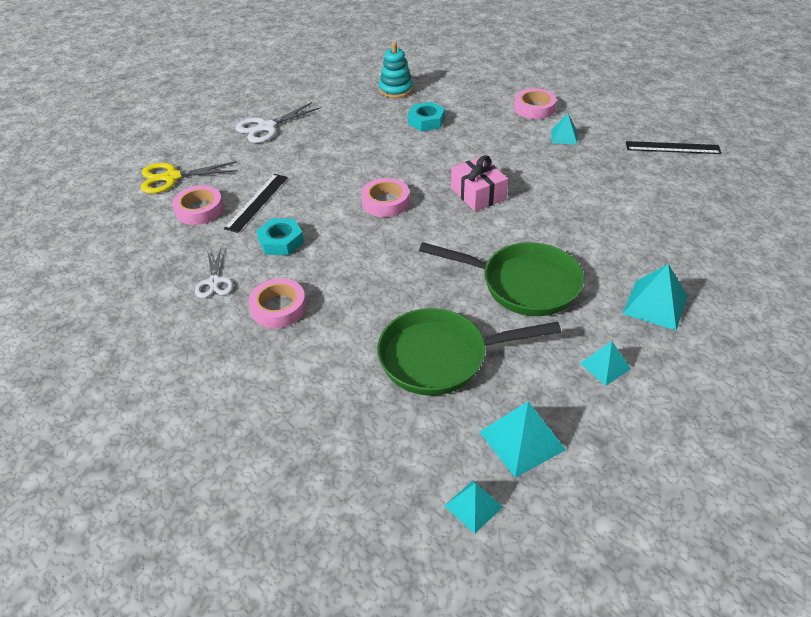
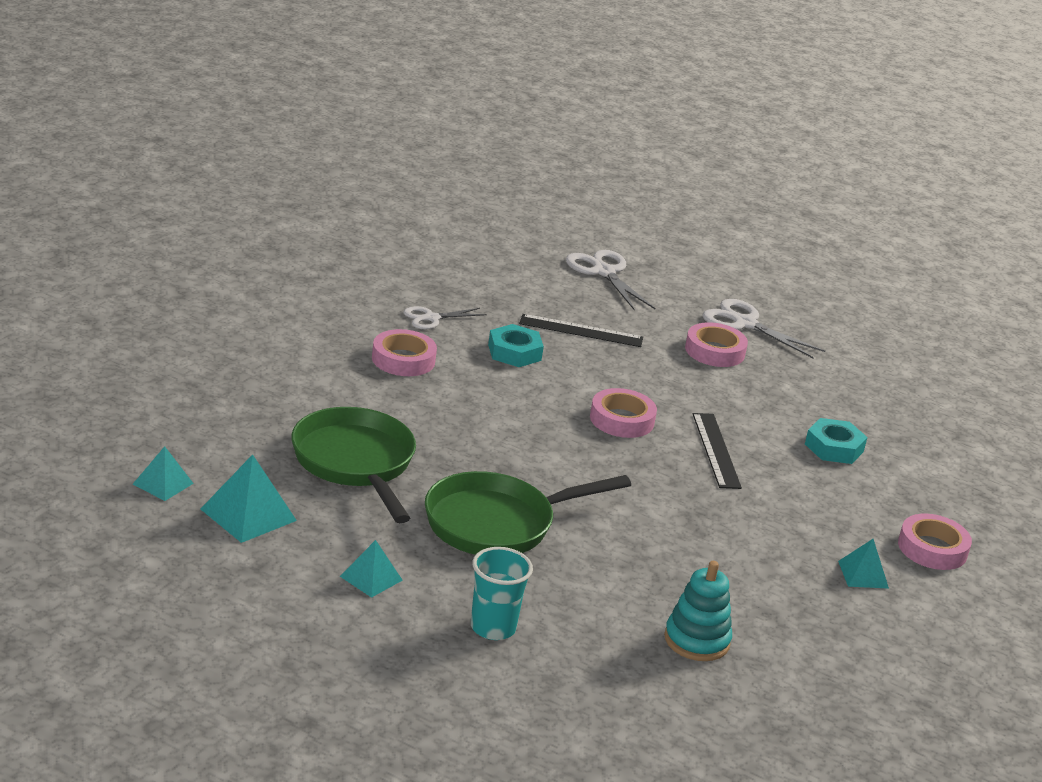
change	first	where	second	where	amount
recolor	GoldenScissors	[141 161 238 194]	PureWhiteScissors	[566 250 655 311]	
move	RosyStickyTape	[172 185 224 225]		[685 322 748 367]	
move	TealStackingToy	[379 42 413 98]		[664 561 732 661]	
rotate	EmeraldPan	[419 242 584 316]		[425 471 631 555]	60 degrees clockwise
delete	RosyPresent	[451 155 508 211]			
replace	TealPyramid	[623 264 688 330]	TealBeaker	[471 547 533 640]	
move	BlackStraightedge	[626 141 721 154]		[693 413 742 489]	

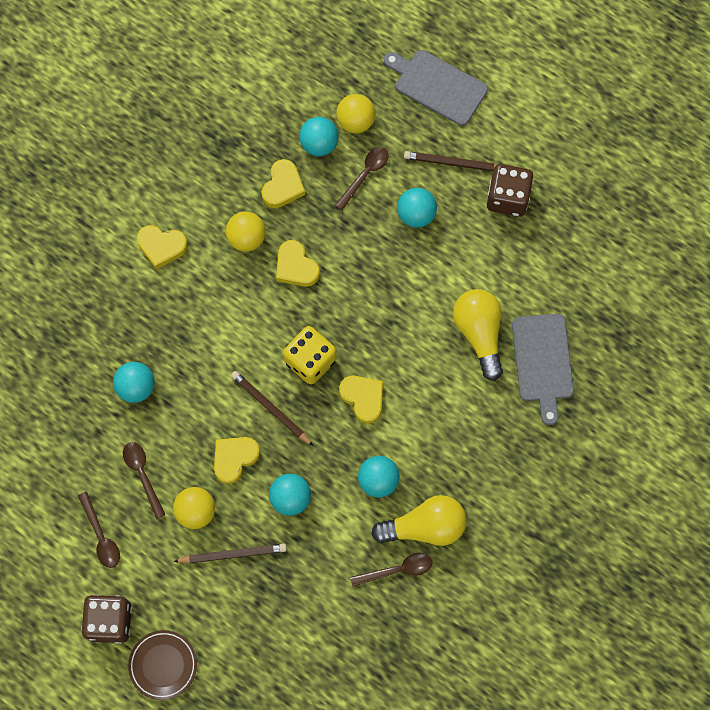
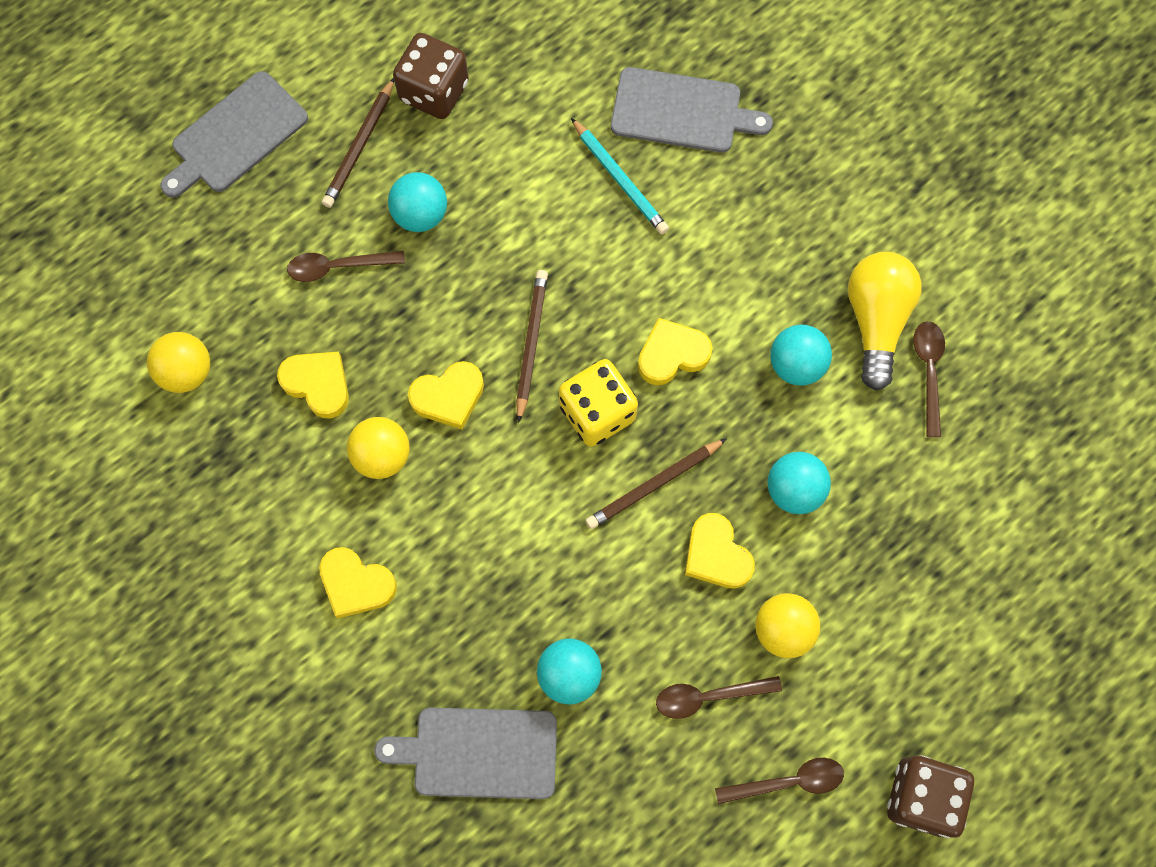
change	first	where	second	where	amount
delete	BrownFlatDish	[128 630 197 700]			
rotate	GoldenLoveHeart	[137 225 188 269]		[319 547 397 618]	90 degrees clockwise
move	BrownPencil	[173 544 287 563]		[516 270 548 423]	
delete	TealPlayBall	[299 117 339 156]			
rotate	BrownSpoon	[335 147 388 210]		[287 251 405 282]	60 degrees counterclockwise
move	GoldenPlayBall	[336 94 375 134]		[147 332 210 393]	
replace	GoldenBulb	[453 289 503 381]	TealPencil	[571 118 669 235]	
insert			AshGreyCuttingBoard	[375 708 557 799]	

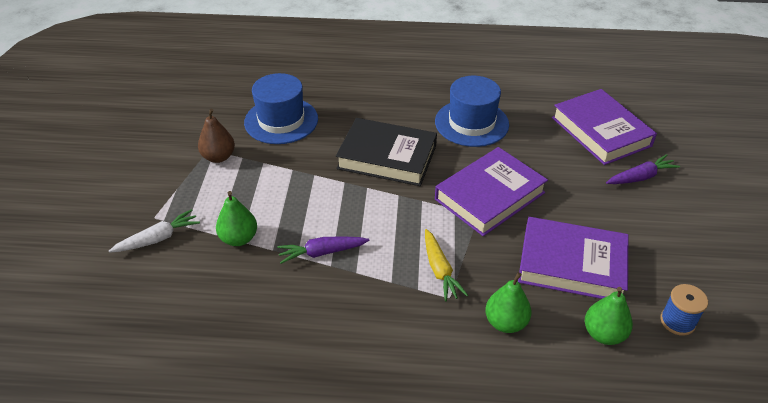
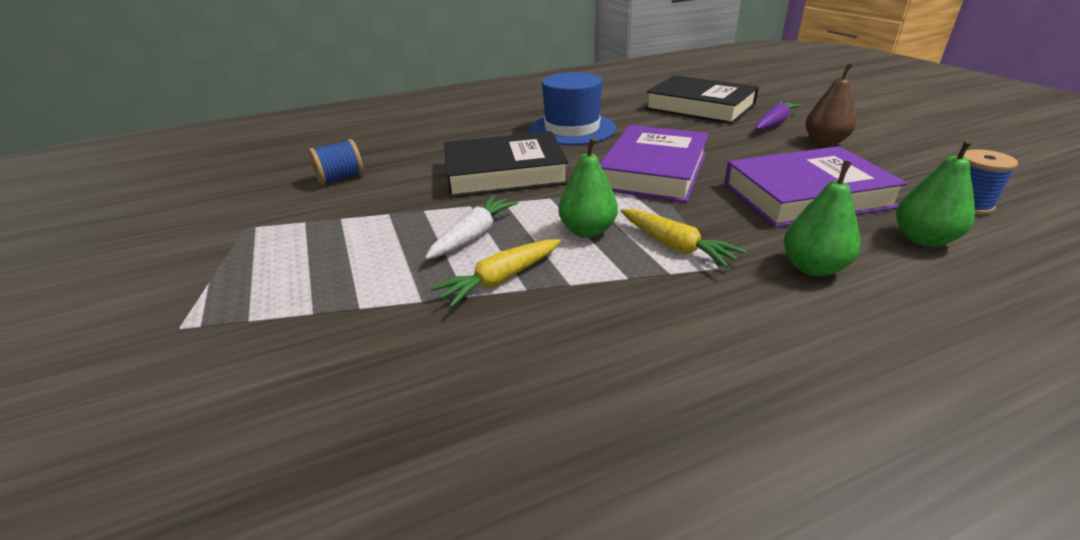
change	first	where	second	where	amount
move	PureWhiteToyCarrot	[109 209 200 253]		[425 196 519 259]	
move	BrownPearFruit	[198 109 235 163]		[805 63 856 145]	
move	EmeraldPearFruit	[216 191 257 246]		[558 137 618 238]	
replace	BlueHat	[244 73 318 144]	BlueBobbin	[308 139 363 185]	
recolor	RoyalPurpleToyCarrot	[277 236 369 264]	GoldenToyCarrot	[430 239 561 308]	
recolor	RoyalPurpleHardcover	[552 89 657 165]	BlackHardcover	[645 75 759 124]	

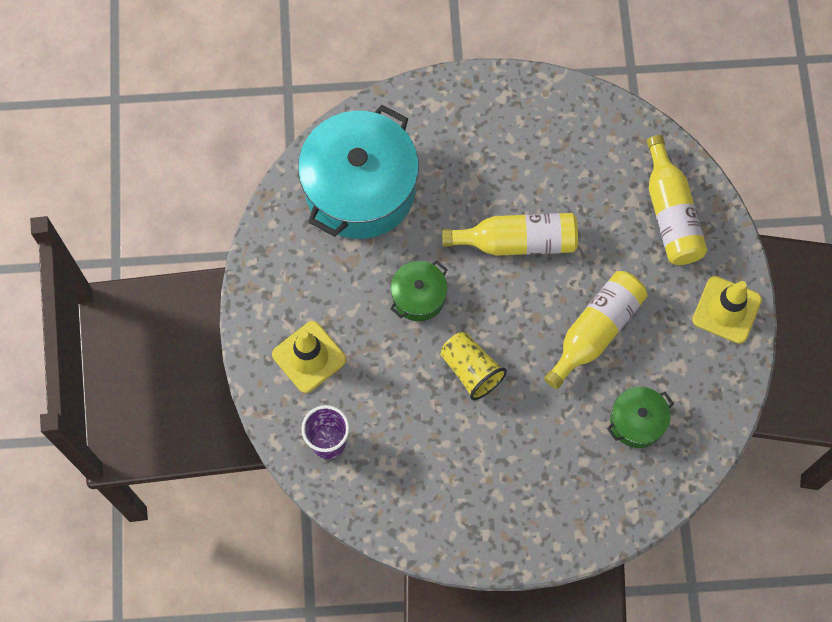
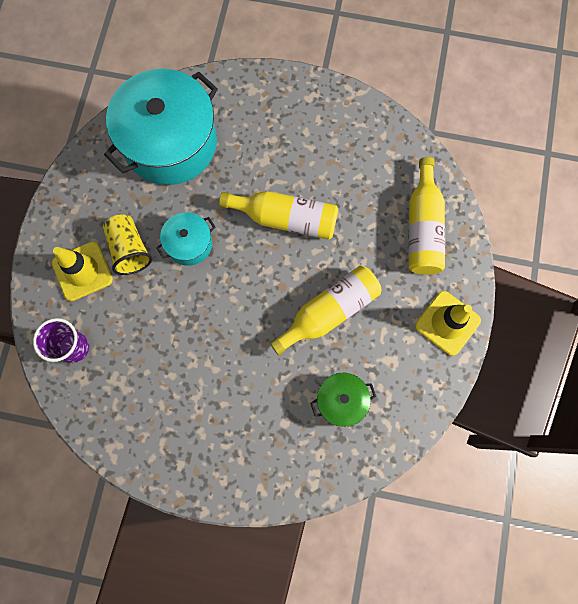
change	first	where	second	where	amount
recolor	EmeraldCookingPot	[390 261 448 321]	TealCookingPot	[157 212 215 266]	
move	GoldenBeaker	[441 332 507 400]		[103 214 152 275]	

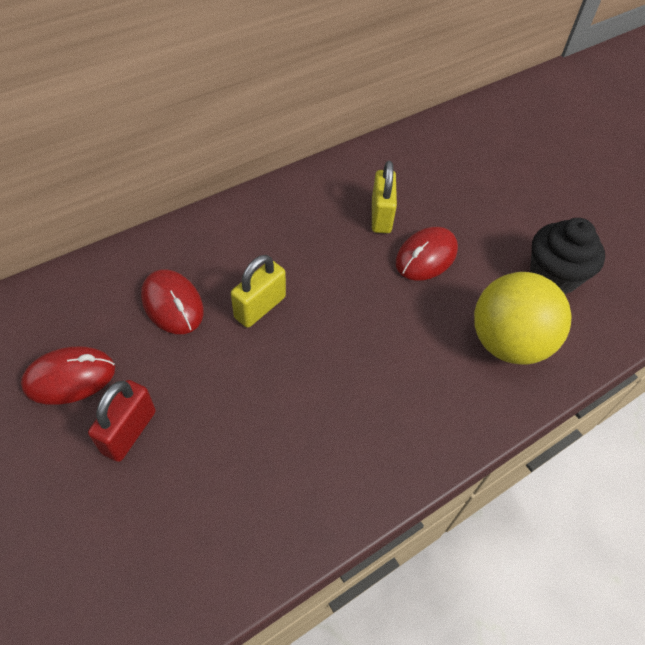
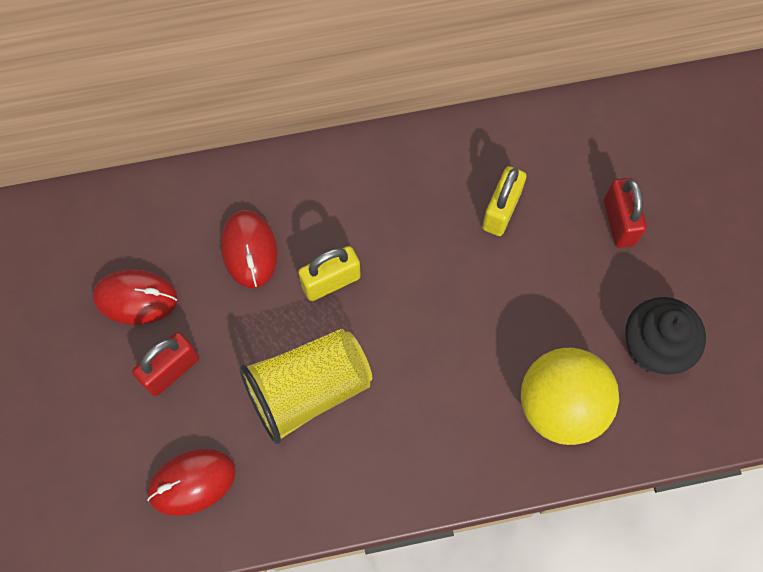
change	first	where	second	where	amount
move	RedComputerMouse	[396 227 458 281]		[147 449 236 516]	
insert			GoldenBeaker	[239 329 372 444]	
insert			RedSmallLock	[604 178 647 248]	

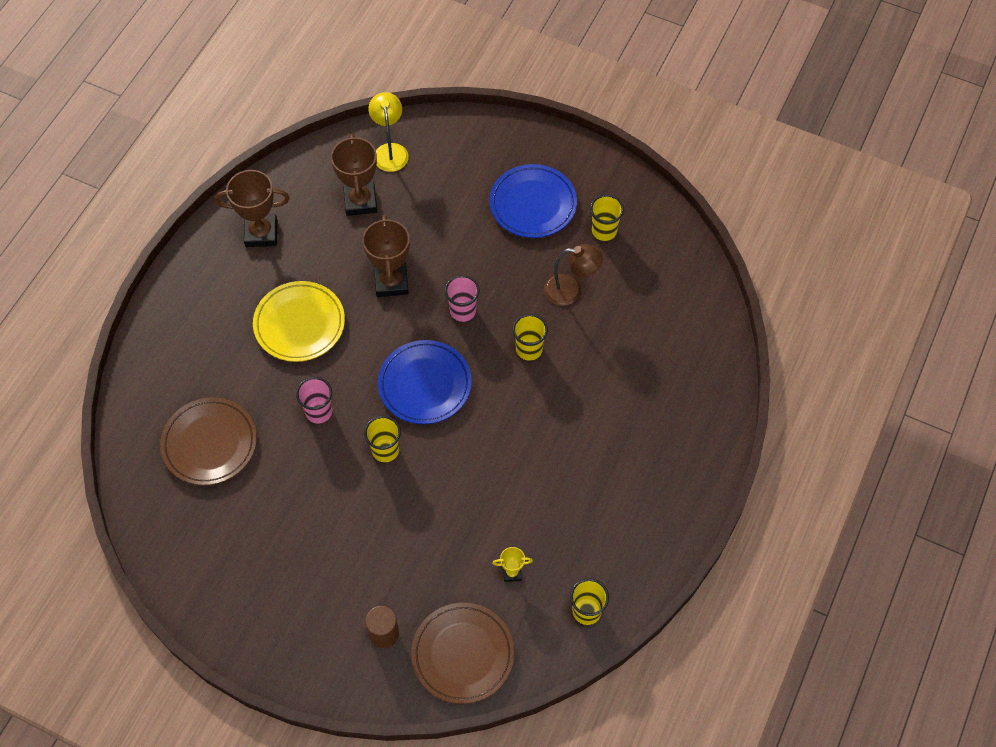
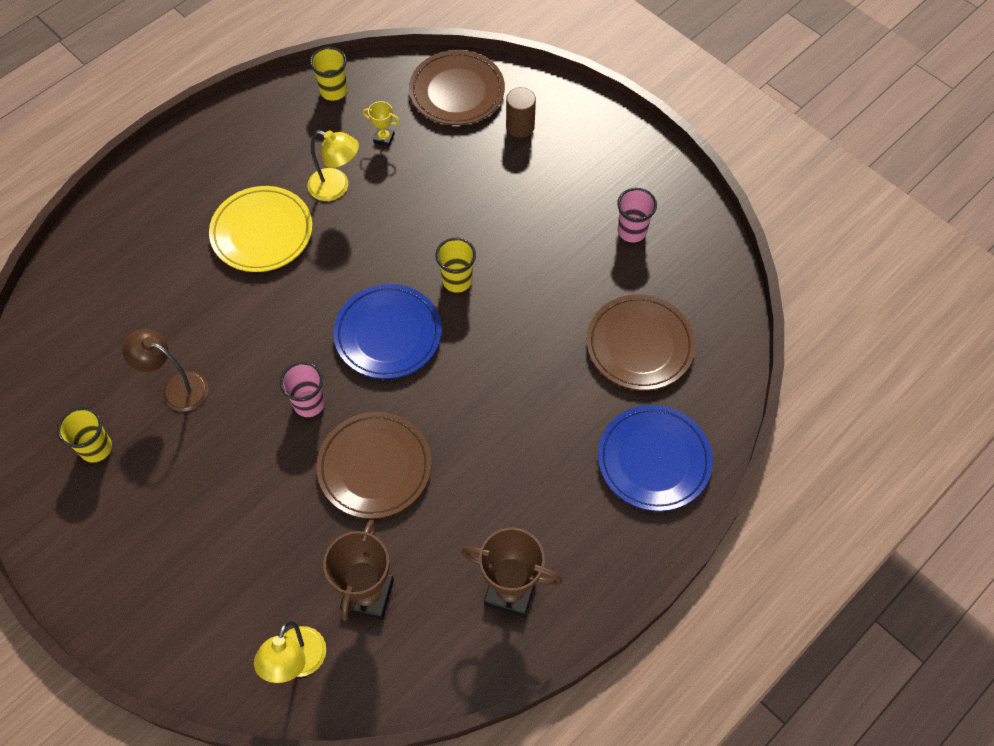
change	first	where	second	where	amount
move	GoldenFlatDish	[253 281 345 362]		[209 186 313 272]	
move	RosyBeaker	[296 377 332 424]		[617 188 657 242]	
replace	BrownPrizeCup	[362 215 410 297]	BrownFlatDish	[316 412 432 519]	
move	BlueFlatDish	[489 164 577 238]		[598 405 713 511]	
delete	GoldenBeaker	[512 314 548 361]			
insert			GoldenReadingLamp	[307 130 359 201]	

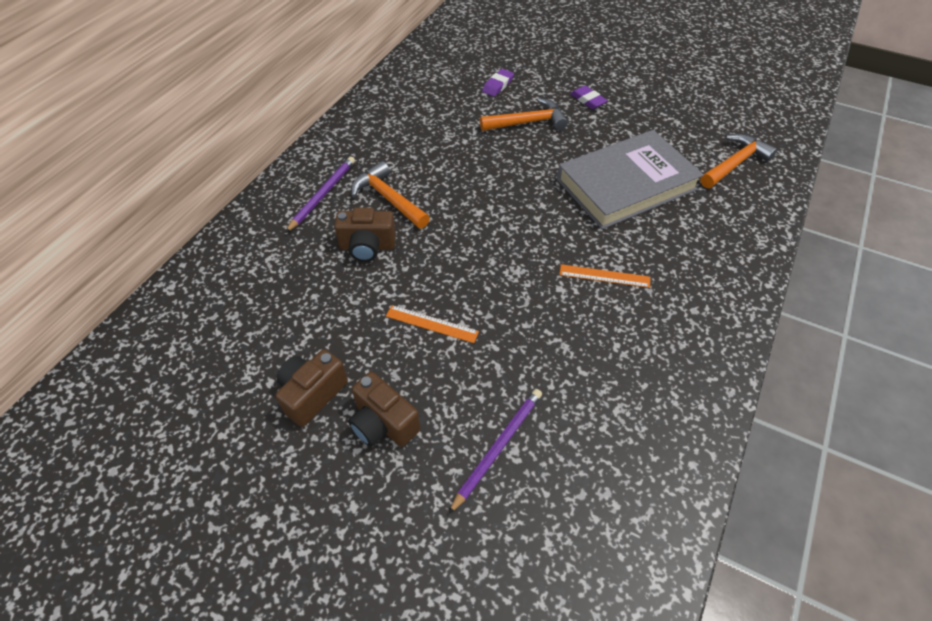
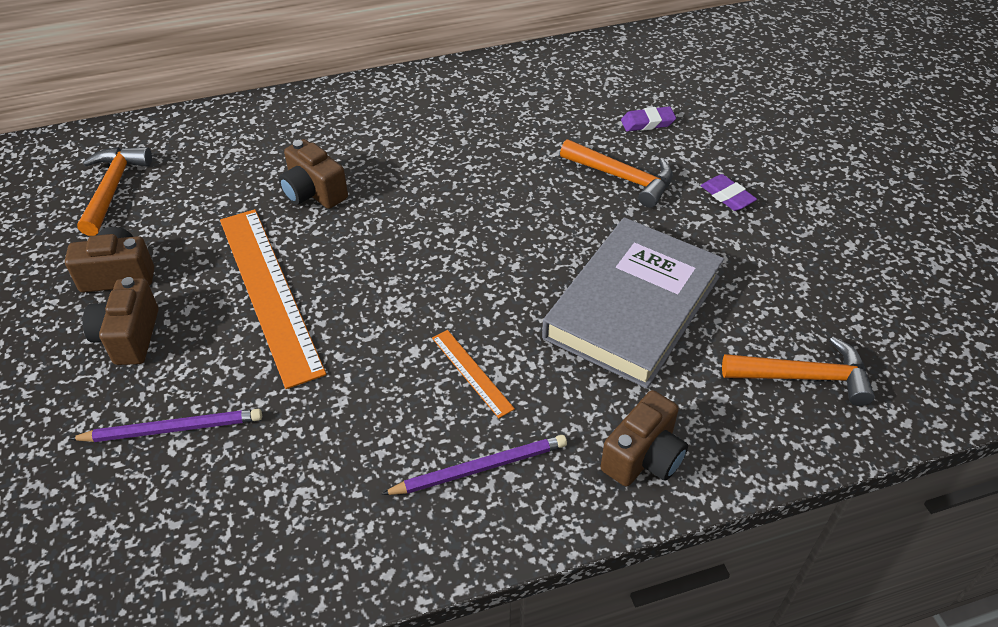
change	first	where	second	where	amount
move	RoyalPurplePencil	[285 157 355 233]		[381 435 567 495]	
move	OrangeHammer	[351 161 430 228]		[77 147 152 236]	
resize	OrangeStraightedge	[386 305 479 343]		[220 209 326 389]	x2.19
rotate	AshGreyHardcover	[557 130 704 229]		[542 217 724 388]	75 degrees counterclockwise
rotate	RoyalPurpleGumEraser	[570 85 608 109]		[701 174 757 211]	45 degrees counterclockwise
insert			BrownCompactCamera	[600 390 688 486]	

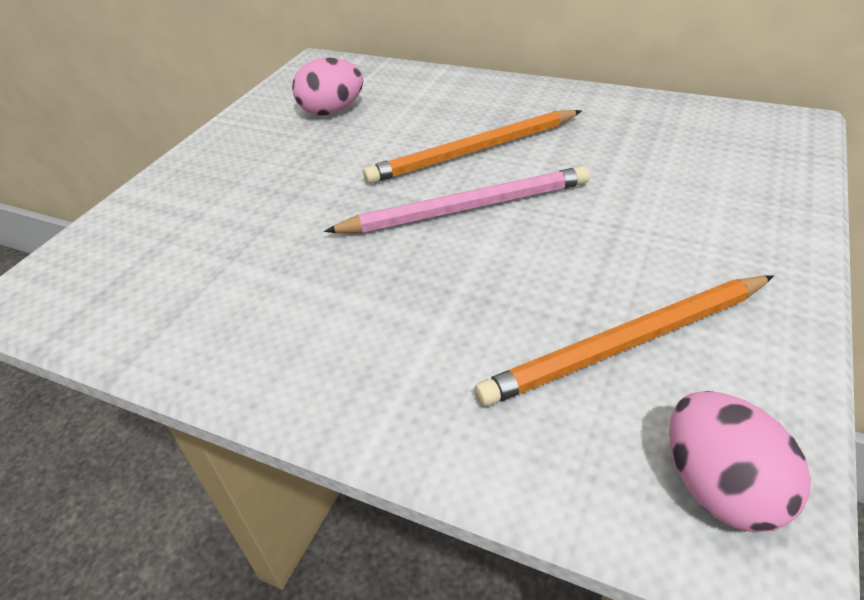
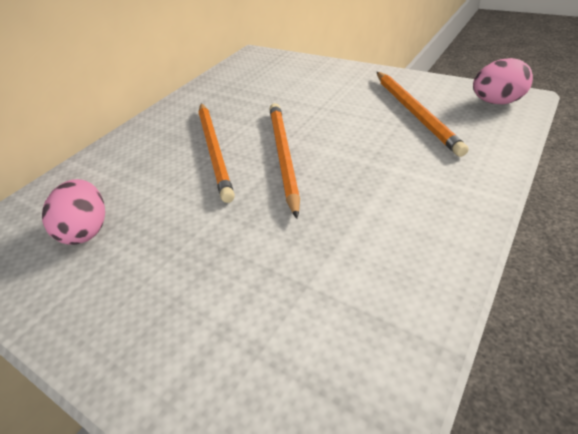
change	first	where	second	where	amount
recolor	RosyPencil	[324 166 590 233]	OrangePencil	[270 103 300 219]	

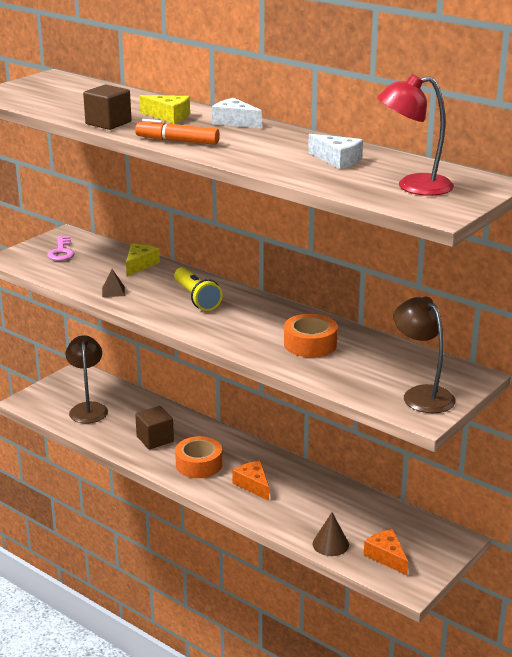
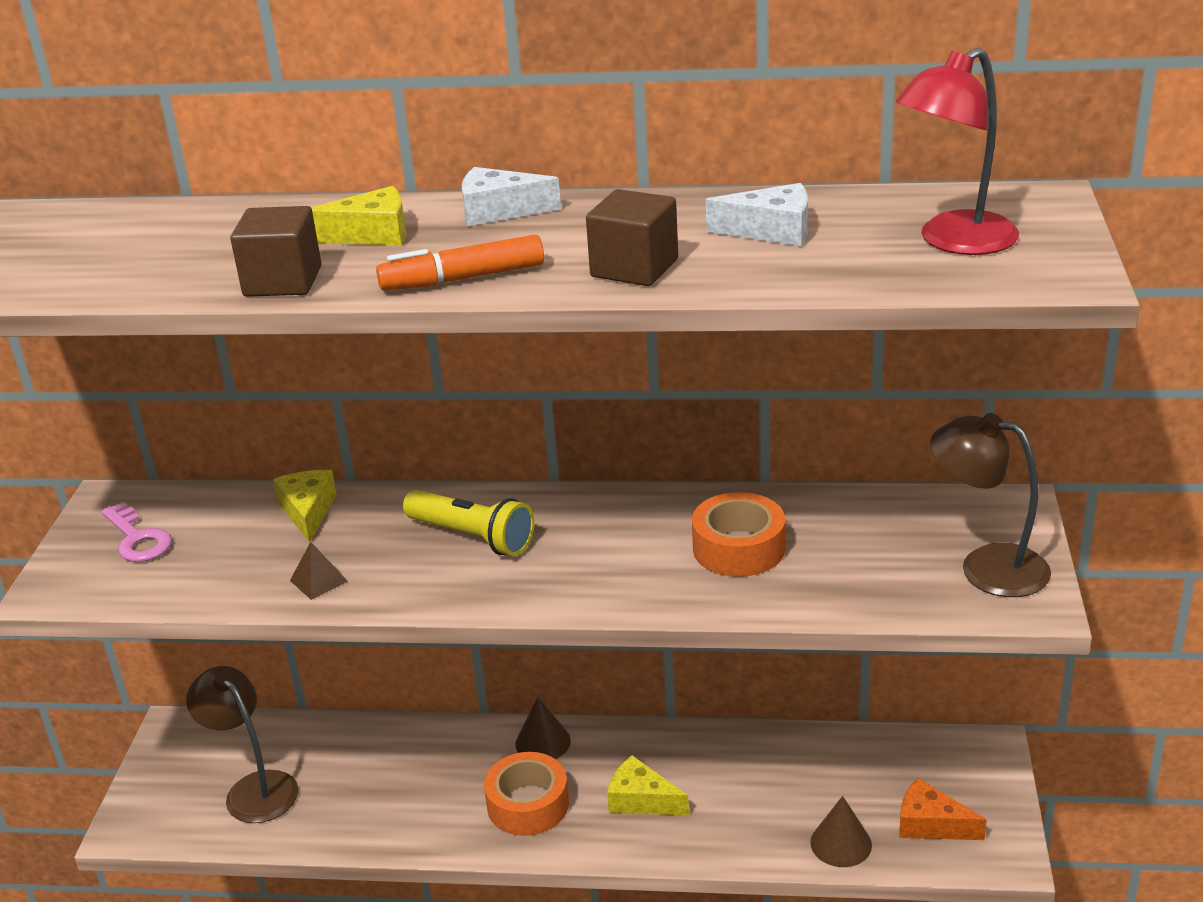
change	first	where	second	where	amount
move	BrownCube	[135 406 174 449]		[586 189 678 286]	
recolor	OrangeCheese	[232 461 269 501]	GoldenCheese	[607 755 689 816]	
insert			BrownCone	[515 697 571 759]	

